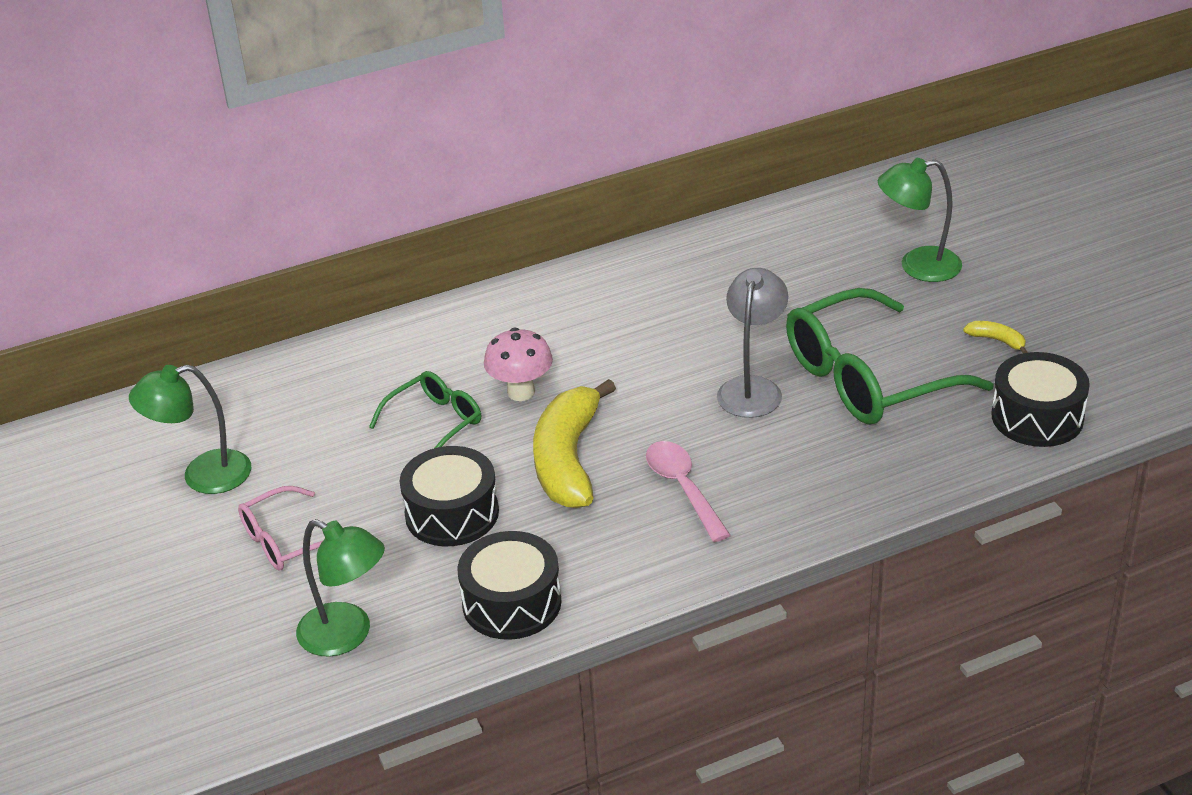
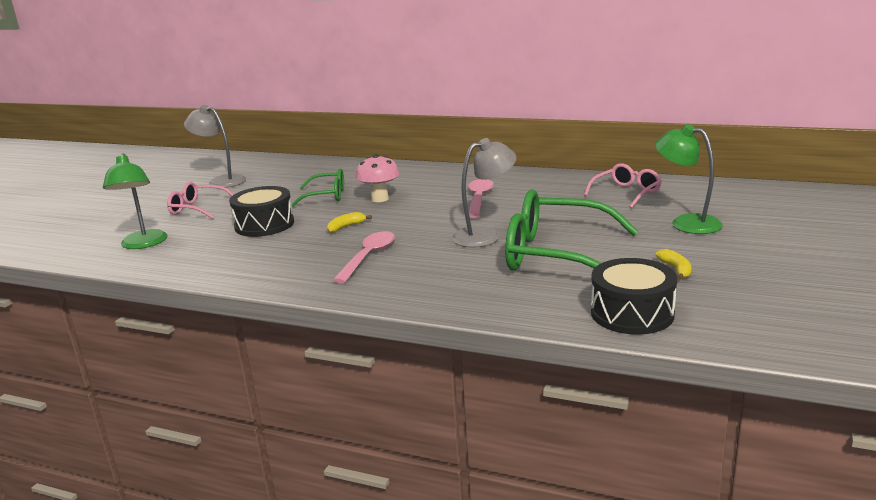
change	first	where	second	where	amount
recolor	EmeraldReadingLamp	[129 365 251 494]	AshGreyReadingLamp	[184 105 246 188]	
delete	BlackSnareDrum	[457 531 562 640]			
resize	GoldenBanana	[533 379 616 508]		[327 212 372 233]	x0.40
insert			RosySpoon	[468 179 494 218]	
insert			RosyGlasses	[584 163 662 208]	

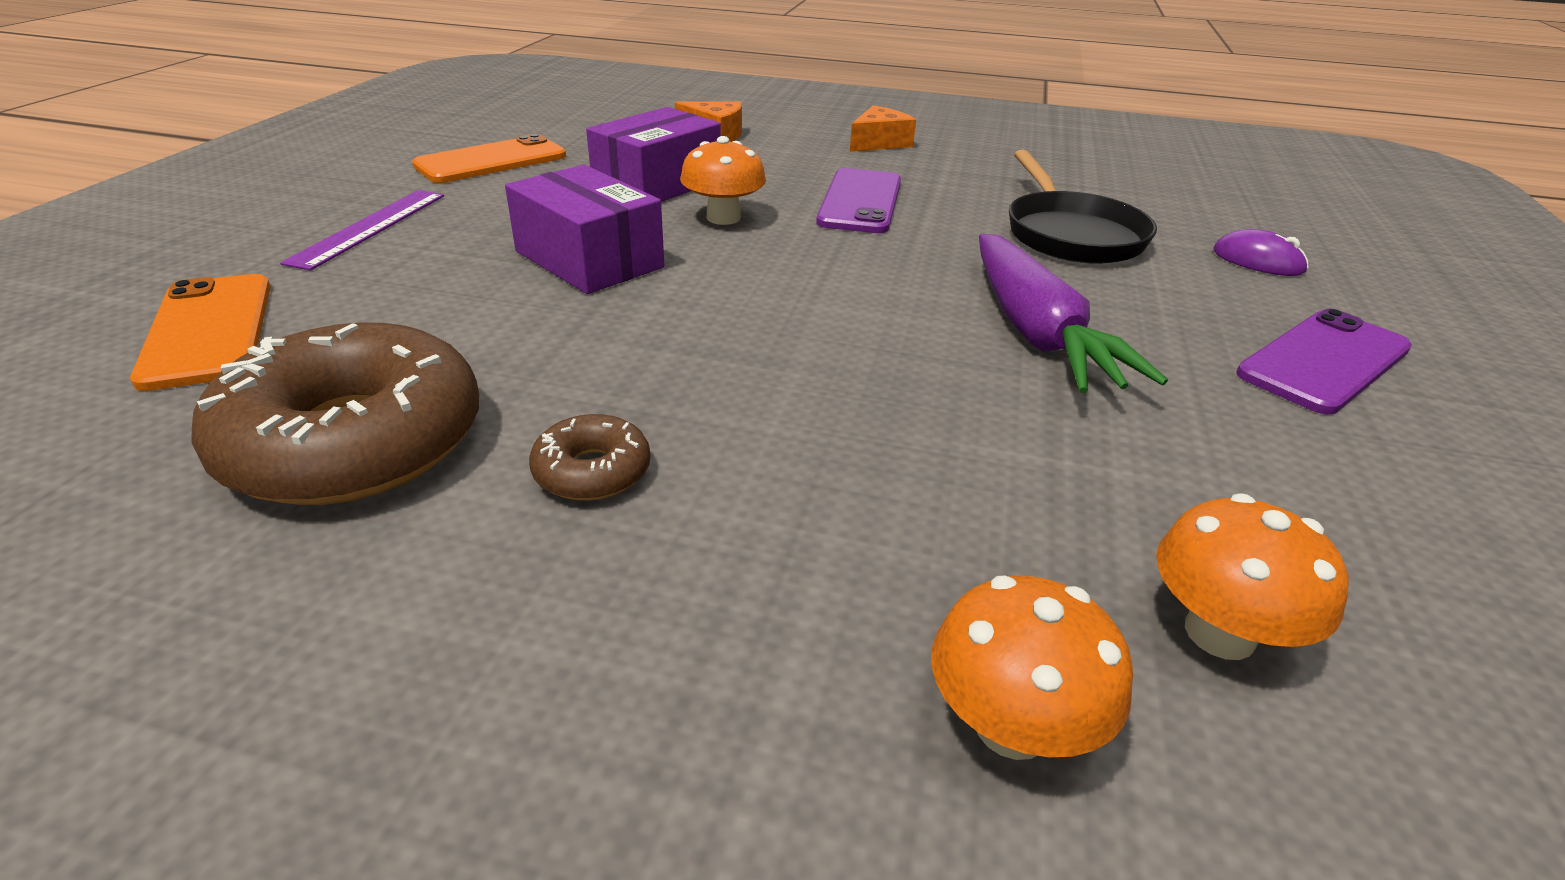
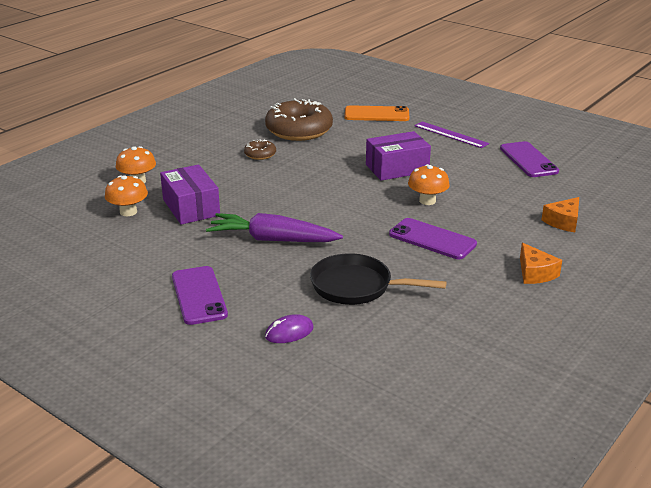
change	first	where	second	where	amount
recolor	OrangeSmartphone	[412 134 566 183]	RoyalPurpleSmartphone	[500 141 559 177]	
move	RoyalPurpleBox	[586 107 721 202]		[160 165 220 225]	

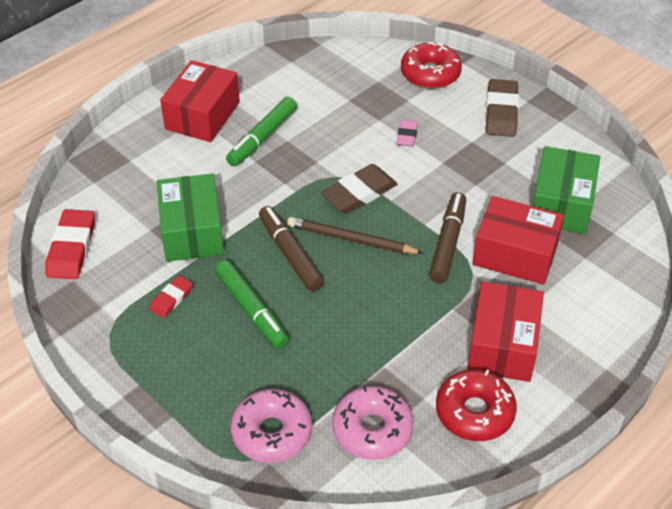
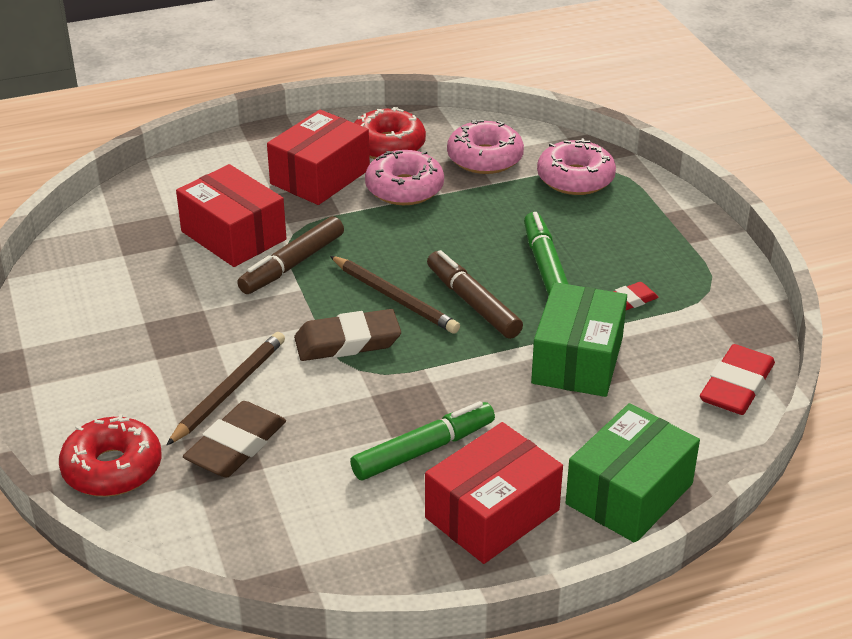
change	first	where	second	where	amount
rotate	BrownMarkerPen	[259 206 324 291]		[427 250 523 339]	150 degrees clockwise
replace	RosyGumEraser	[396 120 418 147]	BrownPencil	[166 332 285 446]	
move	BrownGumEraser	[485 79 519 137]		[183 401 286 477]	
move	EmeraldBox	[533 146 600 234]		[565 403 700 542]	
insert			RosyDonut	[365 150 444 205]	

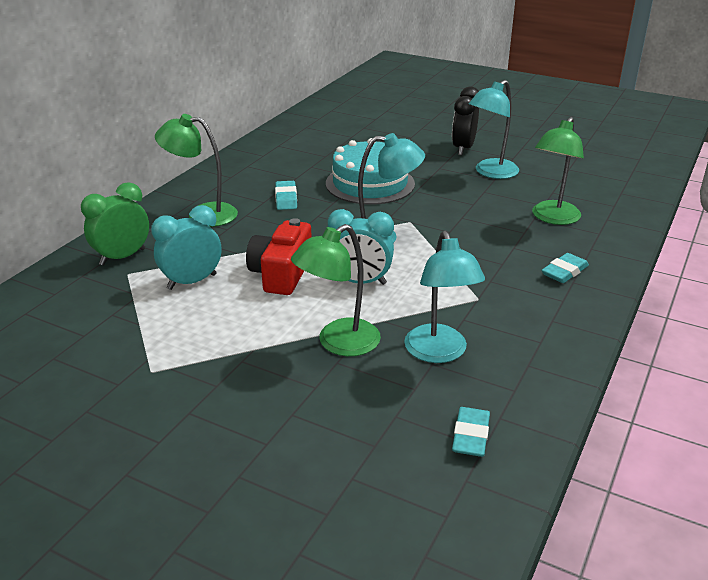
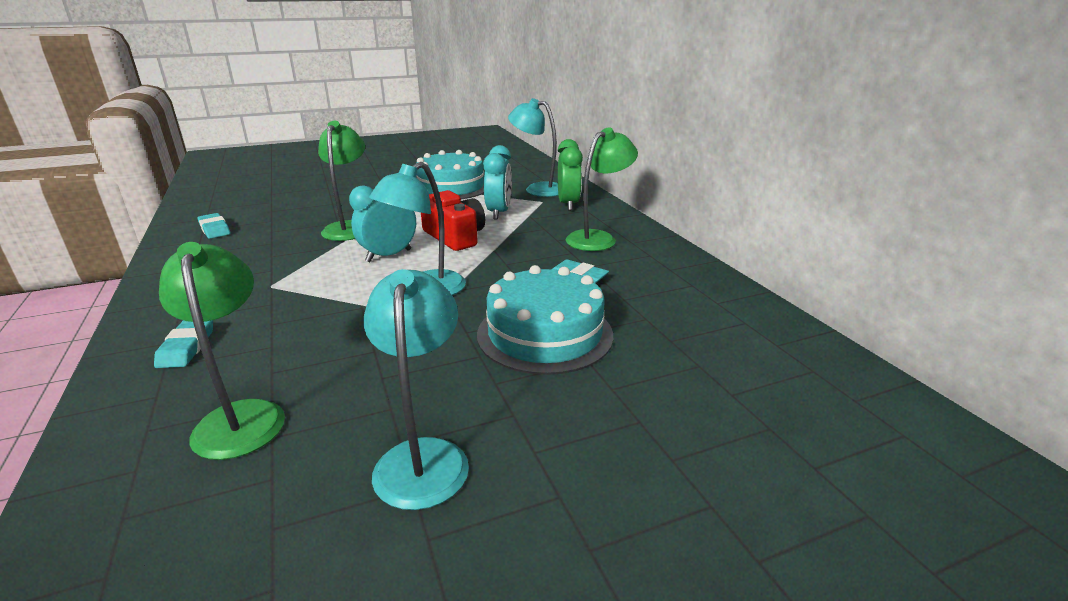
change	first	where	second	where	amount
move	TealReadingLamp	[404 231 485 363]		[508 98 558 197]	
delete	BlackClock	[452 87 479 155]			
insert			TealCake	[416 150 484 199]	

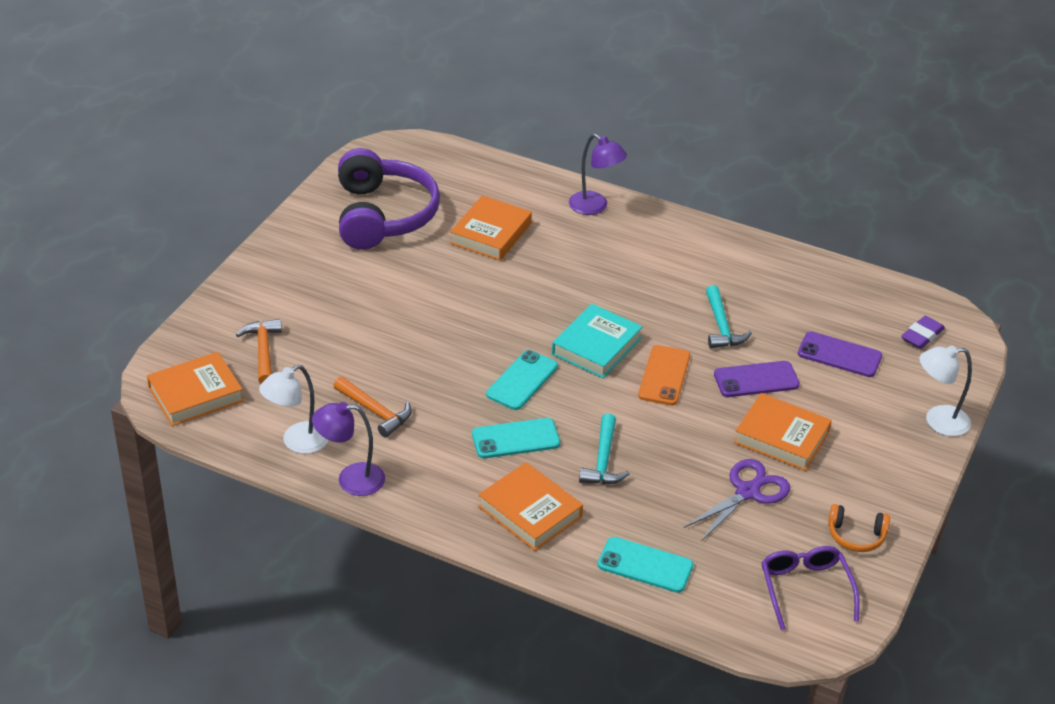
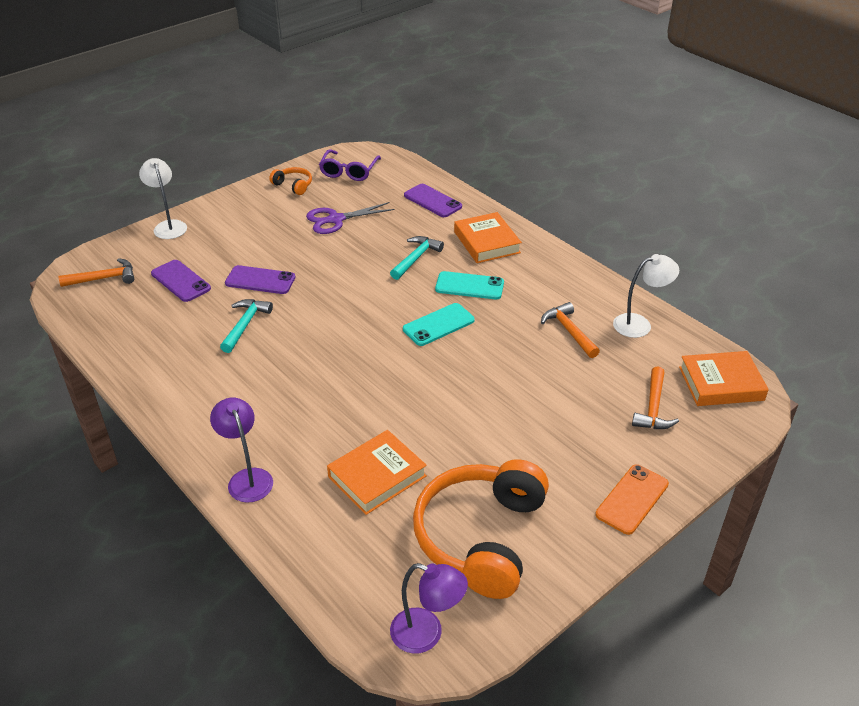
change	first	where	second	where	amount
move	RoyalPurpleReadingLamp	[312 402 385 496]		[390 563 468 654]	
recolor	RoyalPurpleHeadset	[338 148 440 250]	OrangeHeadset	[413 459 549 599]	
delete	TealHardcover	[552 304 643 378]			
recolor	TealSmartphone	[598 537 693 593]	RoyalPurpleSmartphone	[404 184 462 217]	
move	OrangeSmartphone	[638 345 690 405]		[595 464 669 535]	
delete	OrangeHardcover	[734 393 832 471]			
replace	RoyalPurpleGumEraser	[901 316 945 349]	OrangeHammer	[59 258 134 287]	
rotate	PureWhiteReadingLamp	[920 345 972 436]		[139 158 187 239]	135 degrees counterclockwise

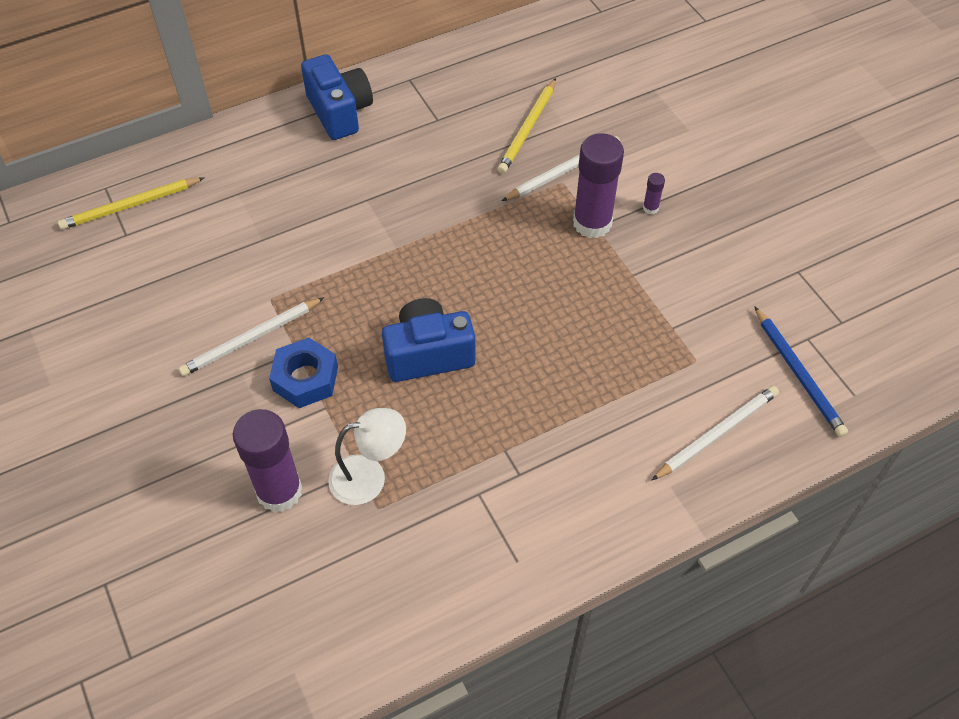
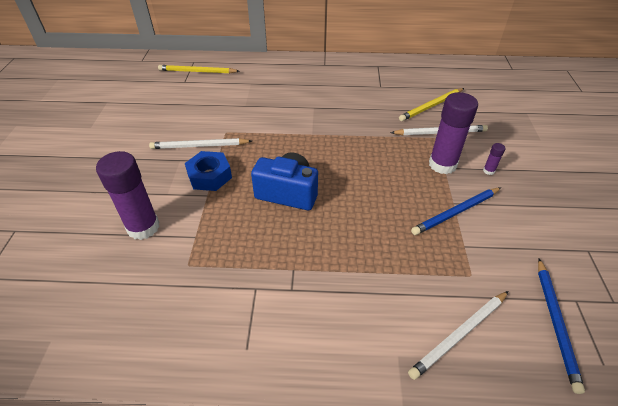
change	first	where	second	where	amount
delete	BlueCompactCamera	[301 54 373 140]			
delete	PureWhiteReadingLamp	[328 408 406 505]			
rotate	PureWhitePencil	[651 386 779 481]		[408 291 509 380]	150 degrees clockwise
insert			BluePencil	[411 187 501 235]	

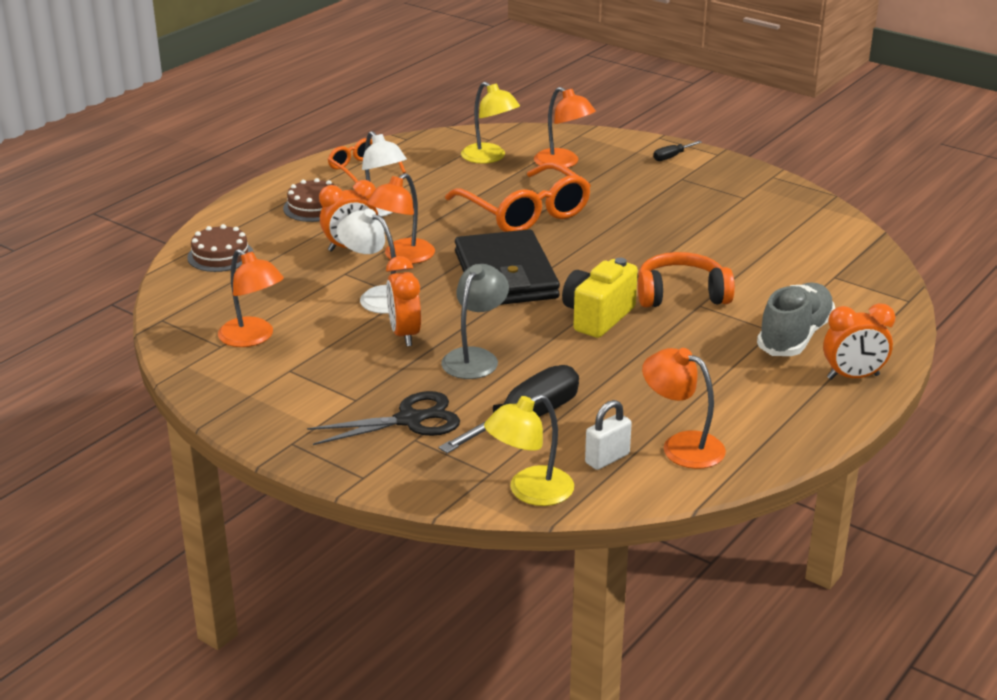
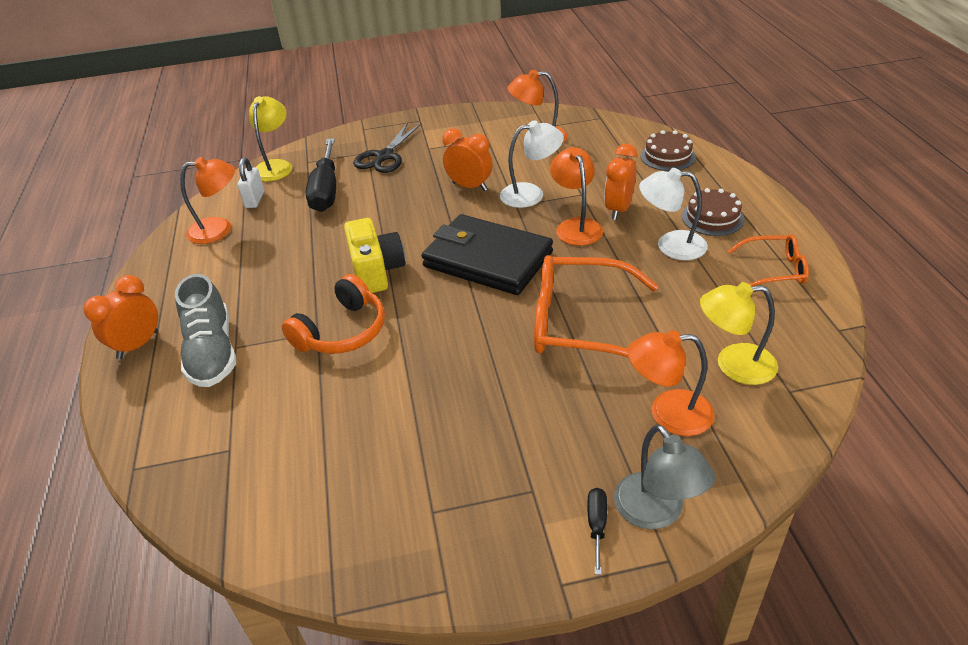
change	first	where	second	where	amount
move	AshGreyReadingLamp	[441 264 509 379]		[614 424 715 529]	

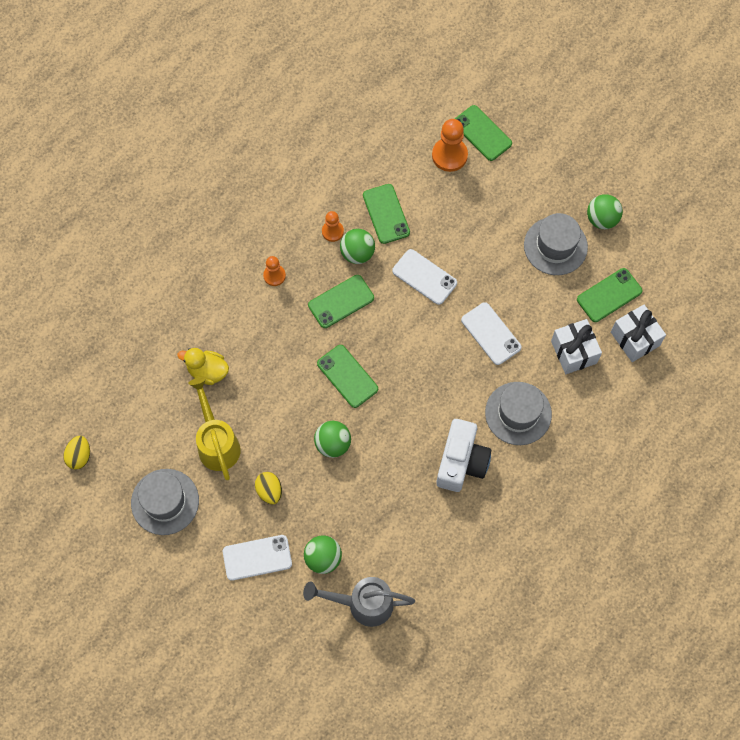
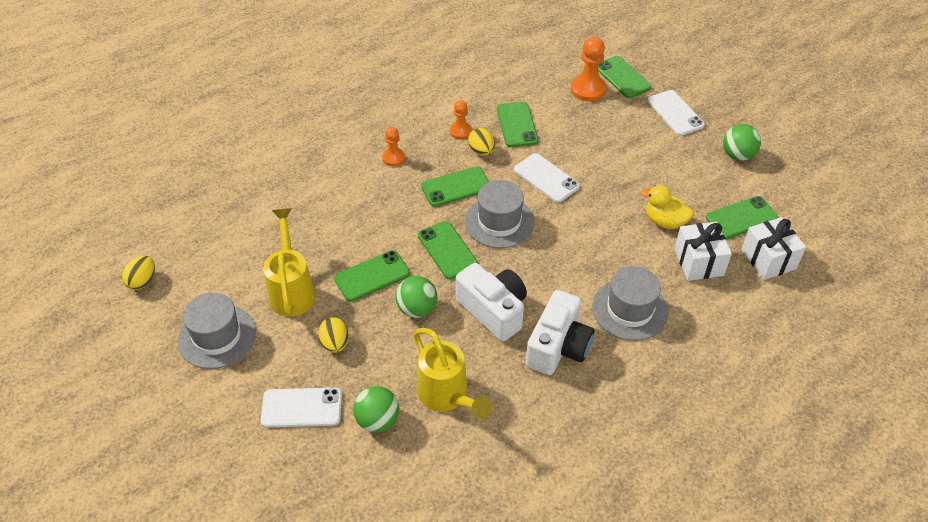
change	first	where	second	where	amount
move	GoldenRubberDuck	[177 348 229 385]		[641 185 694 229]	
delete	AshGreySprinklingCan	[303 577 415 627]			
replace	EmeraldPlayBall	[340 229 375 264]	GoldenEgg	[468 128 495 156]	
move	PureWhiteSmartphone	[461 302 522 365]		[648 90 705 136]	
move	AshGreyHat	[524 213 588 275]		[465 180 535 248]	
insert			EmeraldSmartphone	[334 250 410 302]	
insert			GoldenSprinklingCan	[414 328 493 419]	
insert			PureWhiteCompactCamera	[456 263 527 342]	

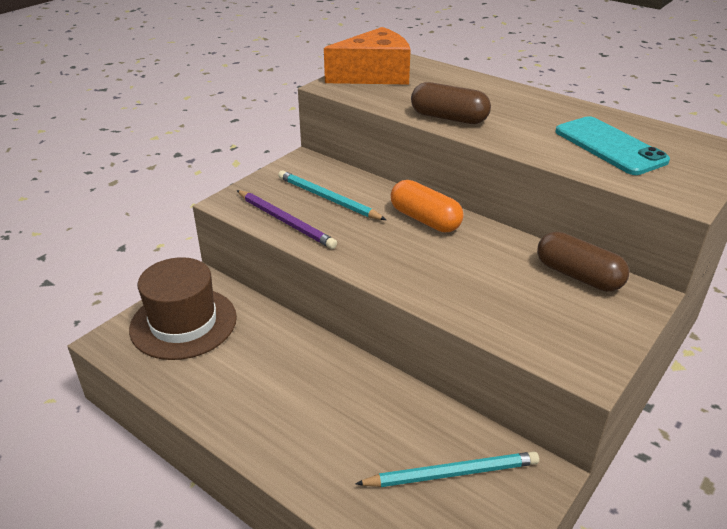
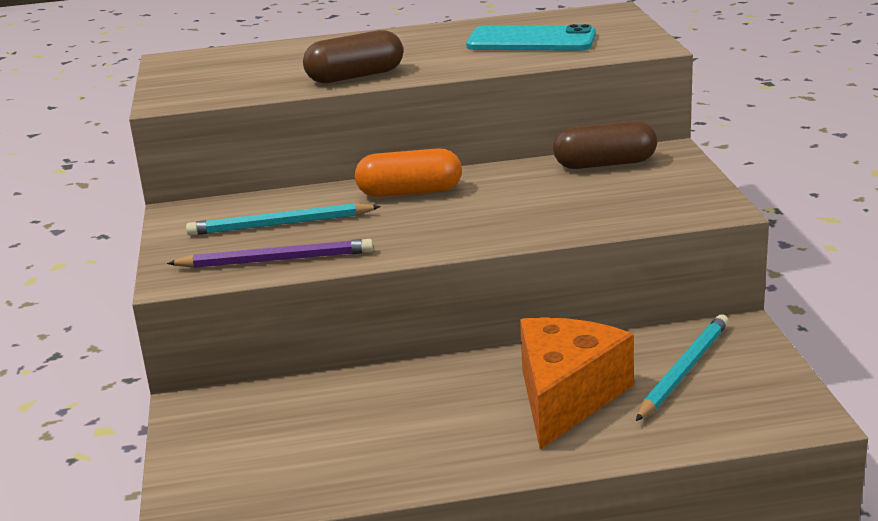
change	first	where	second	where	amount
delete	BrownHat	[129 257 237 360]			
move	OrangeCheese	[324 27 411 85]		[520 317 634 450]	

